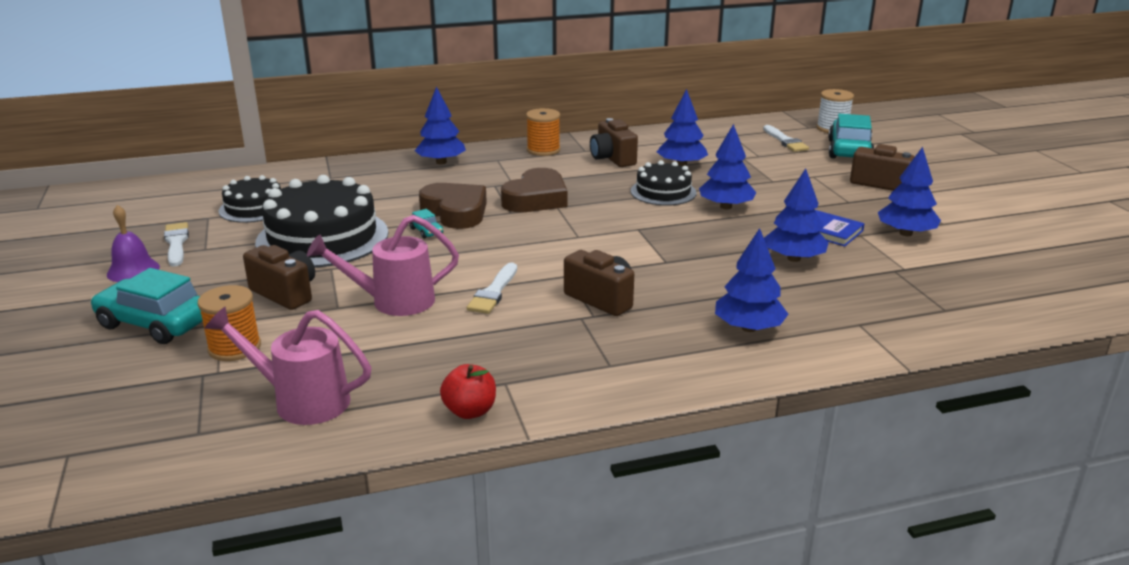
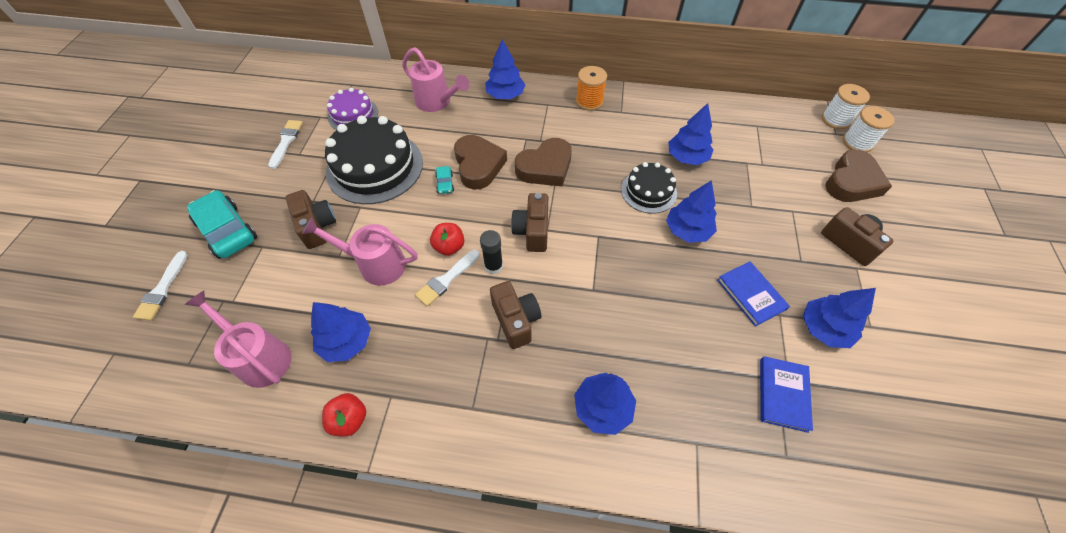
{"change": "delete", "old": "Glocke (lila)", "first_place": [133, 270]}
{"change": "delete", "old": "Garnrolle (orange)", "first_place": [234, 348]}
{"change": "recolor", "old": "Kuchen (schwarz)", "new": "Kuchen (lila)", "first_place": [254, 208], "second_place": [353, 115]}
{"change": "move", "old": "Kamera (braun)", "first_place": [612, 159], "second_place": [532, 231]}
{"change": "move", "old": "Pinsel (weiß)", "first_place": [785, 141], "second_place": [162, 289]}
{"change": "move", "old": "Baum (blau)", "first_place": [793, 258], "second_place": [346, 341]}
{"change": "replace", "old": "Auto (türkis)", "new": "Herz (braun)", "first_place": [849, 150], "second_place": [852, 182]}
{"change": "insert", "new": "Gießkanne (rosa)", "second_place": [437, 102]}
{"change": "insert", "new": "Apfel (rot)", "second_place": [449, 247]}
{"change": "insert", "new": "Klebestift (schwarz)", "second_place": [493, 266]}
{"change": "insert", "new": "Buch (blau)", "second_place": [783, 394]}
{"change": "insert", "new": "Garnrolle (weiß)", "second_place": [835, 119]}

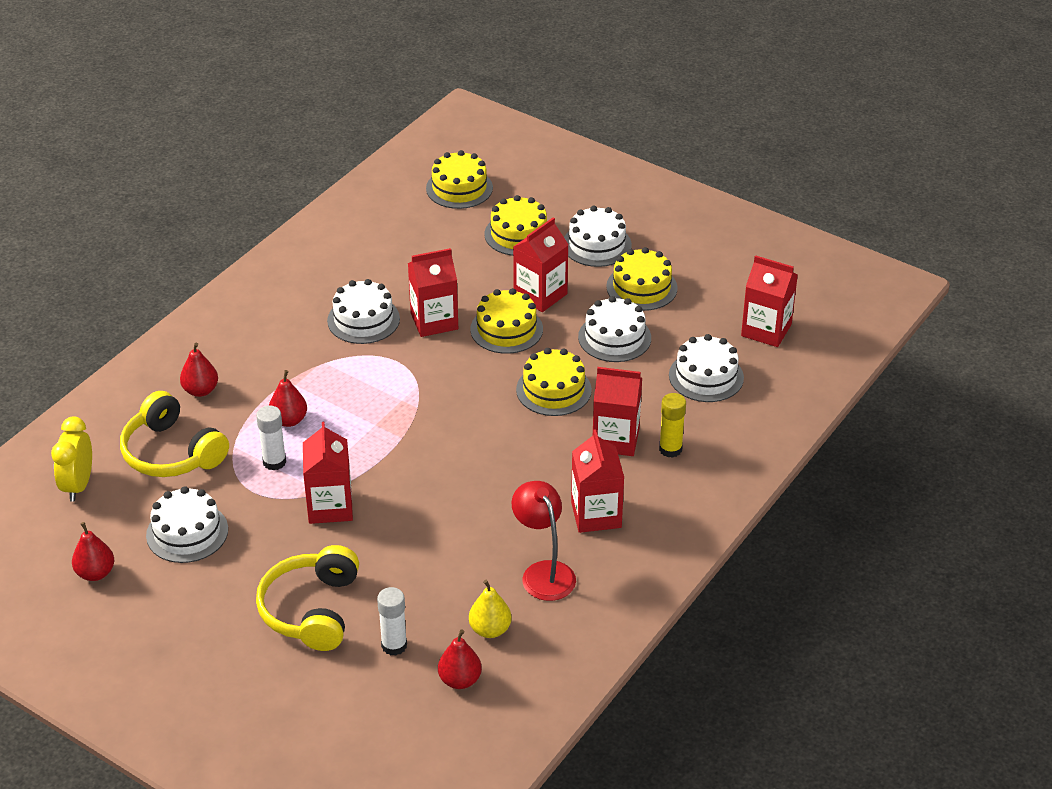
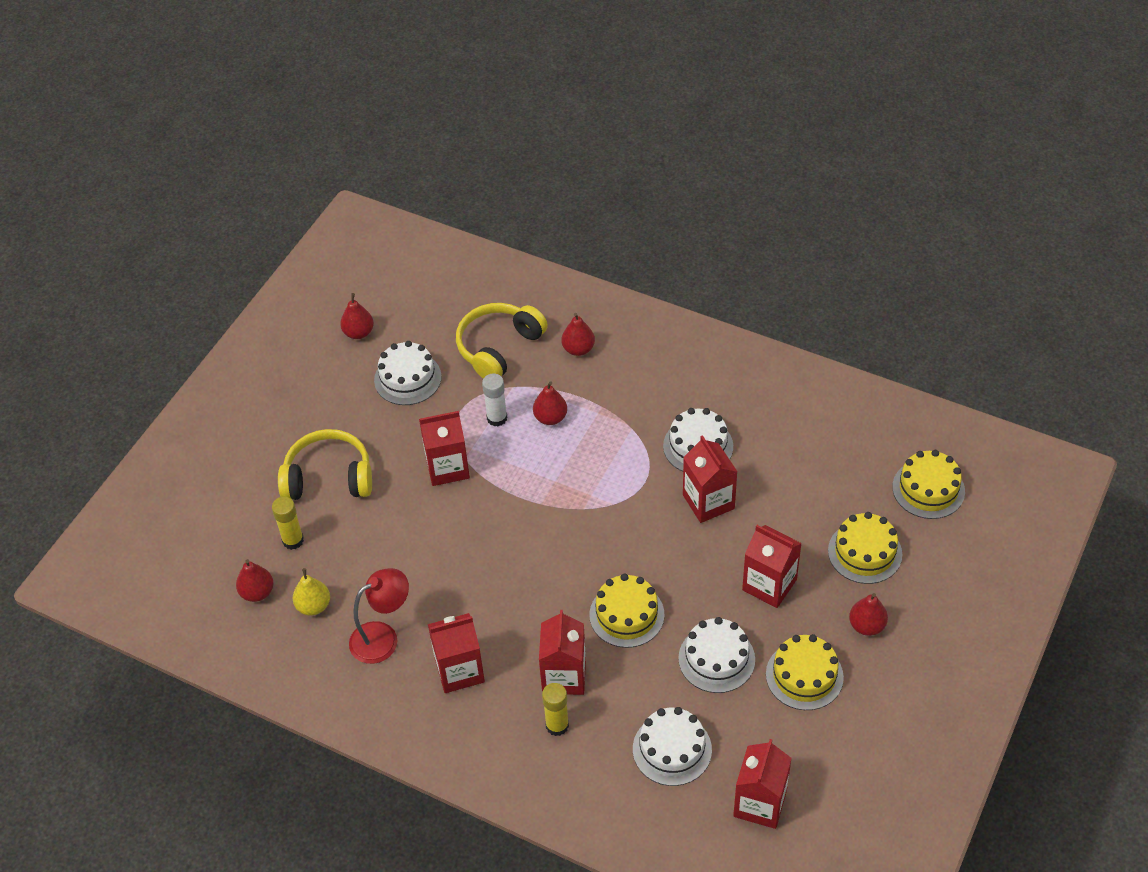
{"change": "delete", "old": "Wecker (gelb)", "first_place": [78, 485]}
{"change": "recolor", "old": "Klebestift (weiß)", "new": "Klebestift (gelb)", "first_place": [394, 645], "second_place": [293, 540]}
{"change": "delete", "old": "Kuchen (gelb)", "first_place": [506, 329]}
{"change": "replace", "old": "Kuchen (weiß)", "new": "Birne (rot)", "first_place": [597, 245], "second_place": [866, 626]}

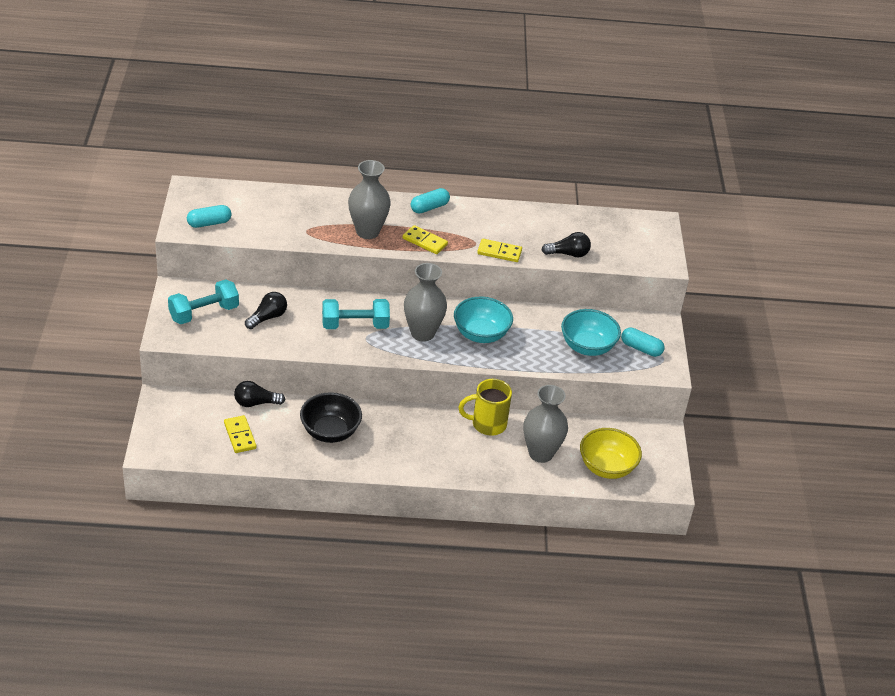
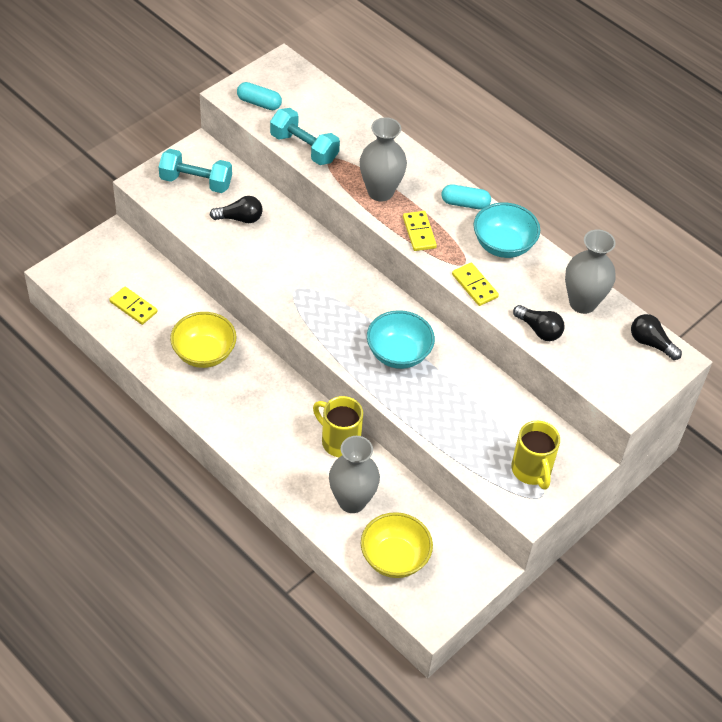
{"change": "rotate", "old": "Dominostein (gelb)", "first_place": [240, 436], "second_place": [133, 307], "degrees": -75}
{"change": "move", "old": "Glühbirne (schwarz)", "first_place": [256, 403], "second_place": [651, 343]}
{"change": "recolor", "old": "Schüssel (schwarz)", "new": "Schüssel (gelb)", "first_place": [330, 432], "second_place": [204, 353]}
{"change": "move", "old": "Hantel (türkis)", "first_place": [355, 325], "second_place": [304, 148]}
{"change": "move", "old": "Vase (grau)", "first_place": [422, 333], "second_place": [582, 303]}
{"change": "move", "old": "Schüssel (türkis)", "first_place": [587, 347], "second_place": [503, 245]}
{"change": "replace", "old": "Kapsel (türkis)", "new": "Tasse (gelb)", "first_place": [641, 348], "second_place": [531, 470]}

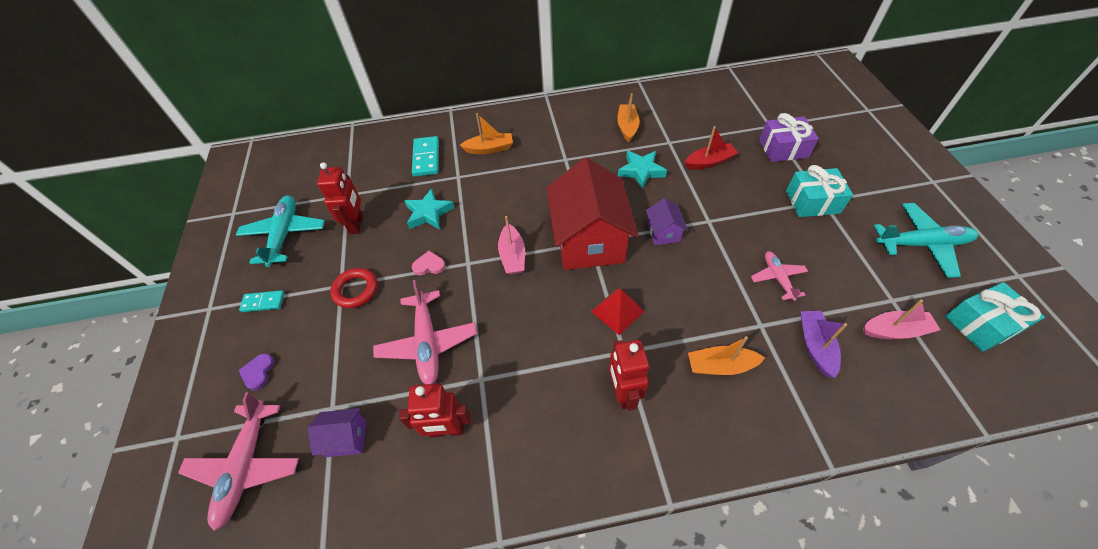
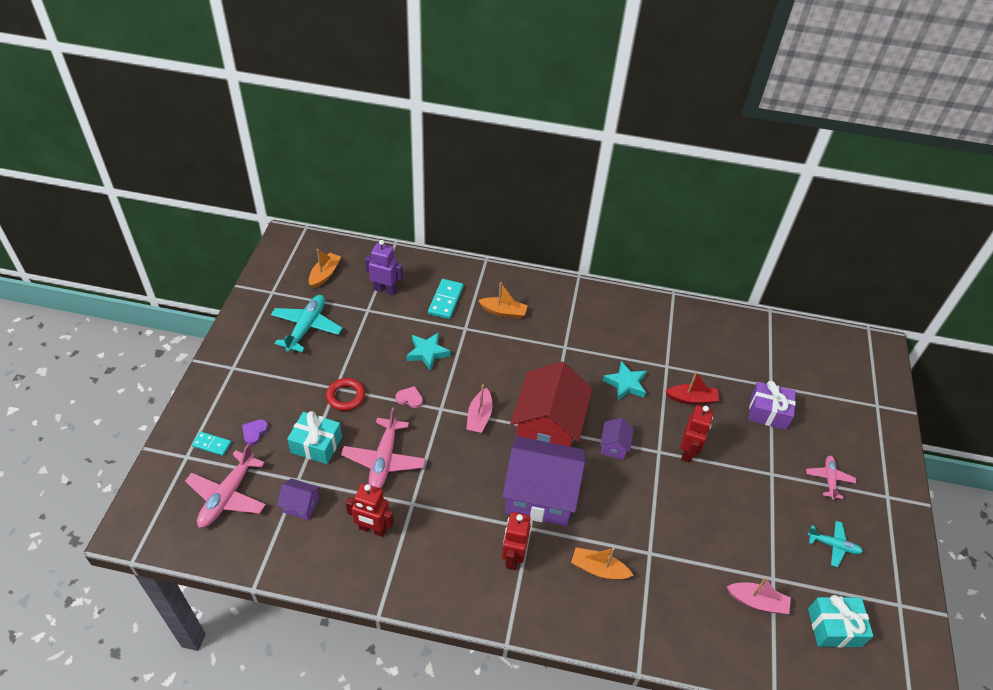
{"change": "move", "old": "Dominostein (türkis)", "first_place": [263, 302], "second_place": [212, 444]}
{"change": "move", "old": "Roboter (rot)", "first_place": [357, 224], "second_place": [688, 452]}
{"change": "replace", "old": "Pyramide (rot)", "new": "Haus (lila)", "first_place": [617, 311], "second_place": [541, 495]}
{"change": "move", "old": "Boot (orange)", "first_place": [627, 127], "second_place": [325, 274]}
{"change": "move", "old": "Flugzeug (rosa)", "first_place": [777, 278], "second_place": [829, 479]}
{"change": "move", "old": "Geschenk (türkis)", "first_place": [812, 202], "second_place": [316, 444]}
{"change": "delete", "old": "Boot (lila)", "first_place": [815, 346]}
{"change": "resize", "old": "Flugzeug (türkis)", "first_place": [922, 244], "second_place": [833, 545], "factor": 0.59}
{"change": "insert", "new": "Roboter (lila)", "second_place": [385, 290]}

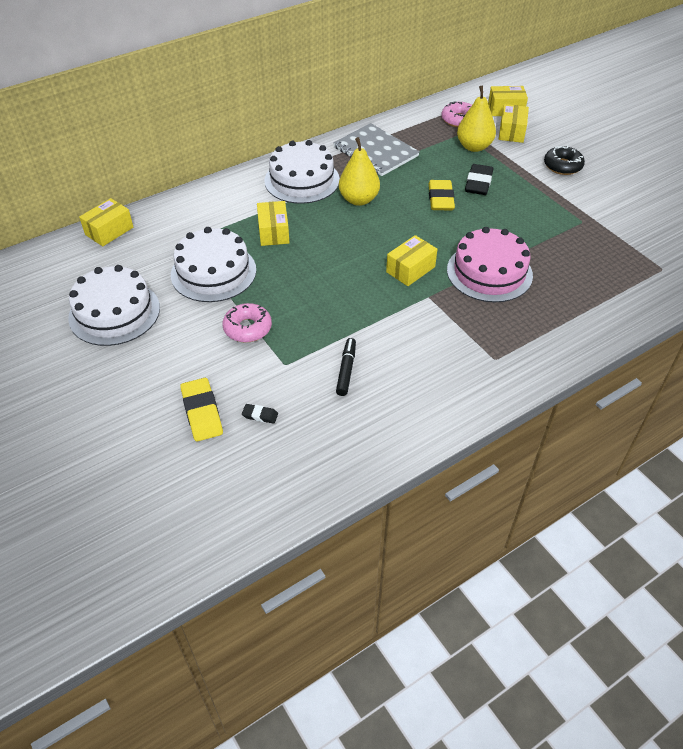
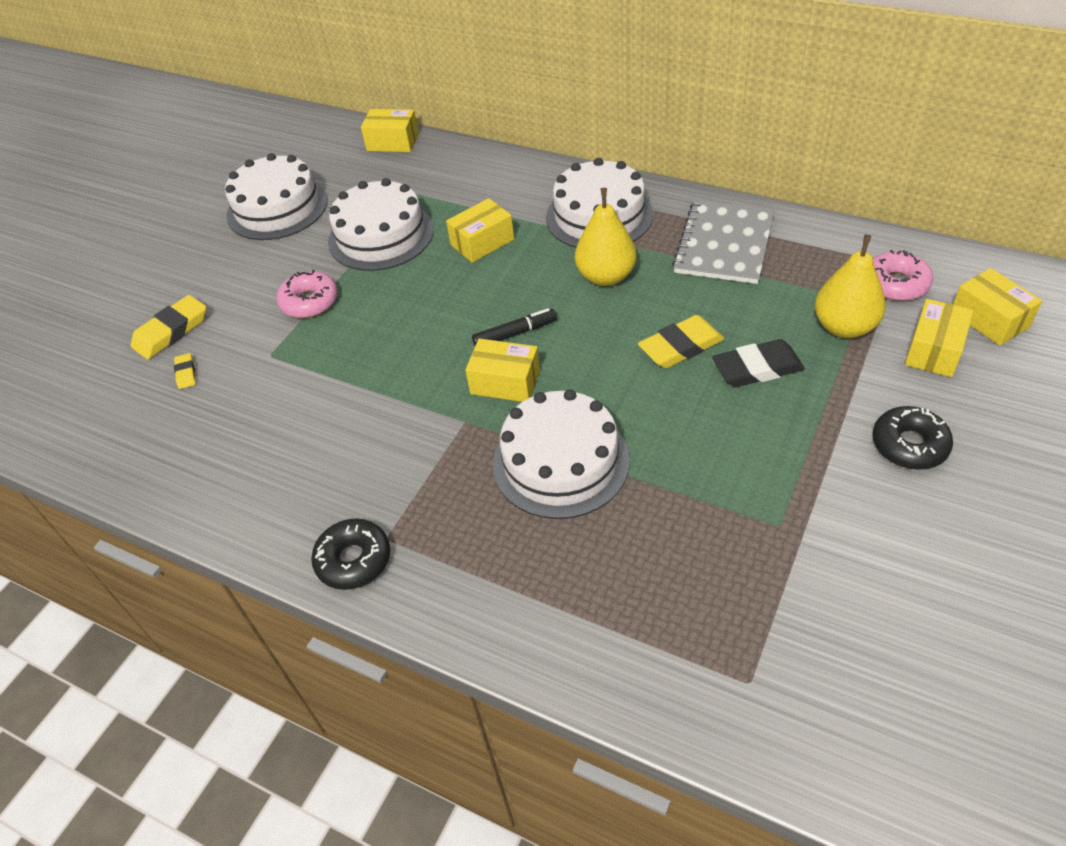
{"change": "recolor", "old": "Radiergummi (schwarz)", "new": "Radiergummi (gelb)", "first_place": [260, 415], "second_place": [186, 373]}
{"change": "move", "old": "Filzstift (schwarz)", "first_place": [346, 370], "second_place": [515, 333]}
{"change": "recolor", "old": "Kuchen (rosa)", "new": "Kuchen (weiß)", "first_place": [489, 272], "second_place": [560, 462]}
{"change": "rotate", "old": "Schachtel (gelb)", "first_place": [511, 132], "second_place": [934, 350], "degrees": -45}
{"change": "insert", "new": "Donut (schwarz)", "second_place": [353, 560]}

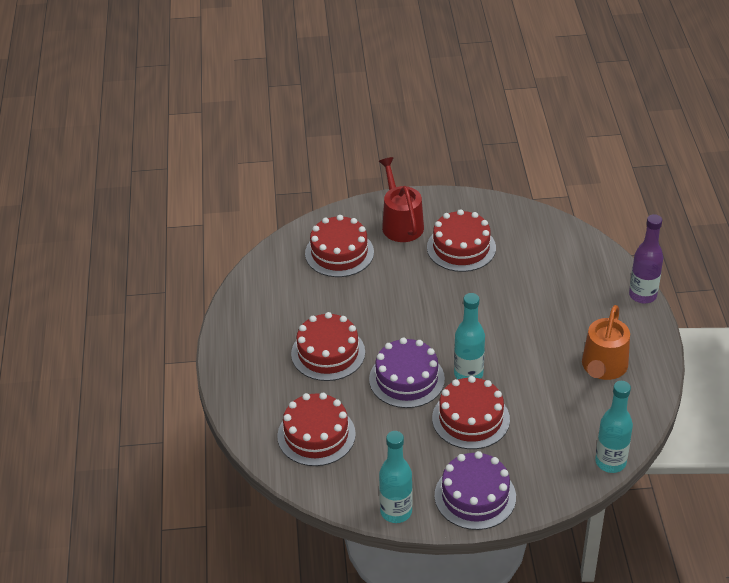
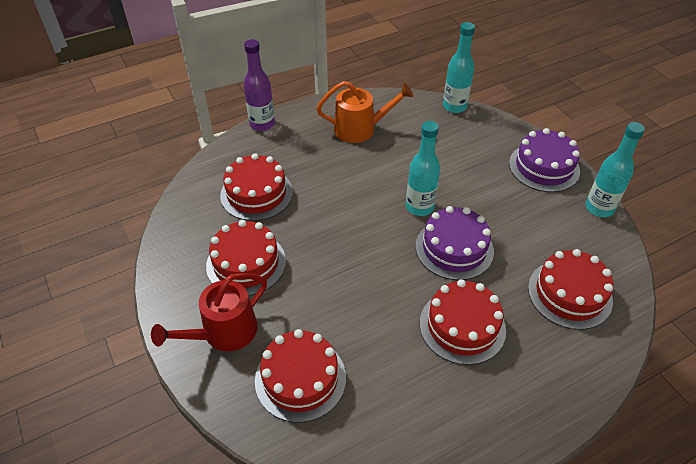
{"change": "move", "old": "Kuchen (rot)", "first_place": [470, 419], "second_place": [256, 193]}

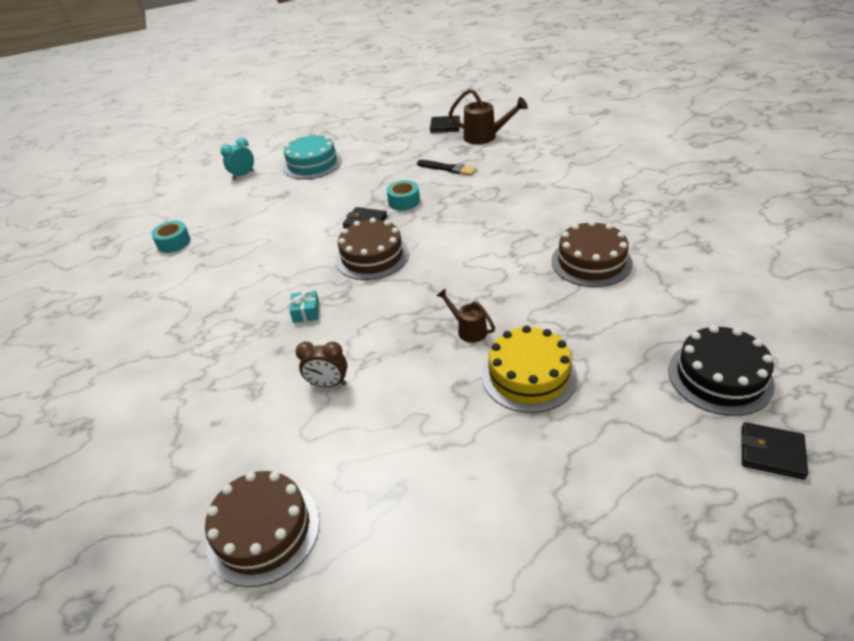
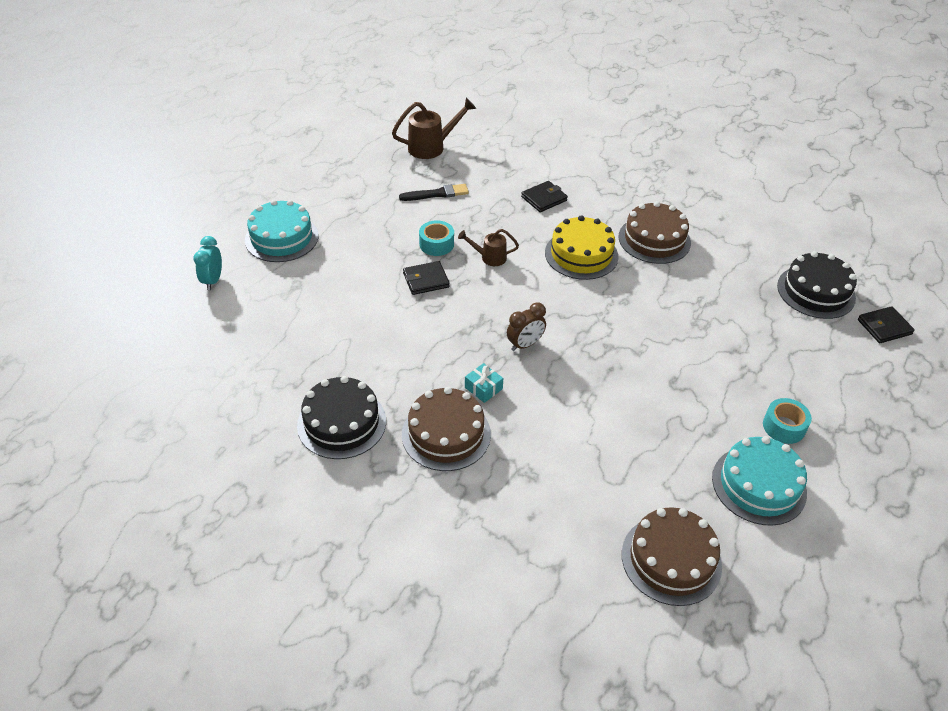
{"change": "move", "old": "Klebeband (türkis)", "first_place": [174, 243], "second_place": [784, 426]}
{"change": "move", "old": "Wecker (braun)", "first_place": [328, 384], "second_place": [525, 344]}
{"change": "move", "old": "Kuchen (braun)", "first_place": [372, 256], "second_place": [446, 434]}
{"change": "move", "old": "Geldbörse (schwarz)", "first_place": [445, 126], "second_place": [544, 199]}
{"change": "move", "old": "Gießkanne (braun)", "first_place": [468, 330], "second_place": [489, 257]}
{"change": "move", "old": "Kuchen (gelb)", "first_place": [529, 375], "second_place": [581, 254]}
{"change": "insert", "new": "Kuchen (schwarz)", "second_place": [341, 423]}
{"change": "insert", "new": "Kuchen (türkis)", "second_place": [759, 485]}

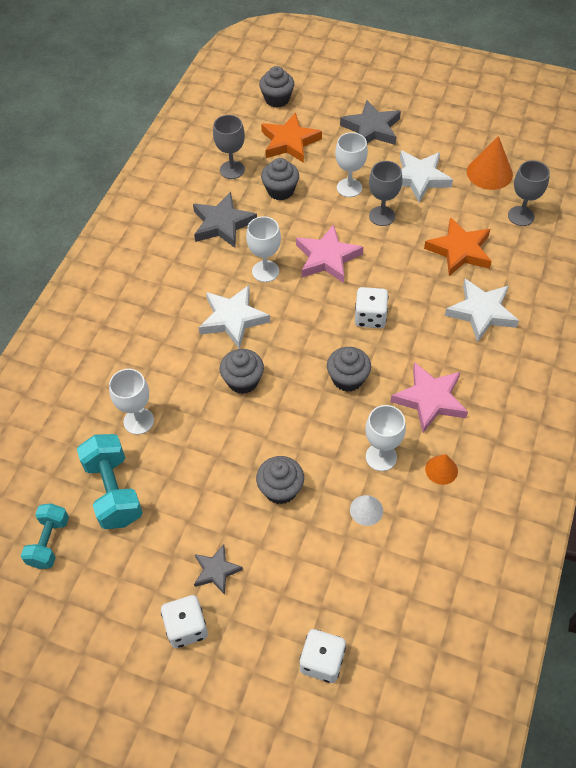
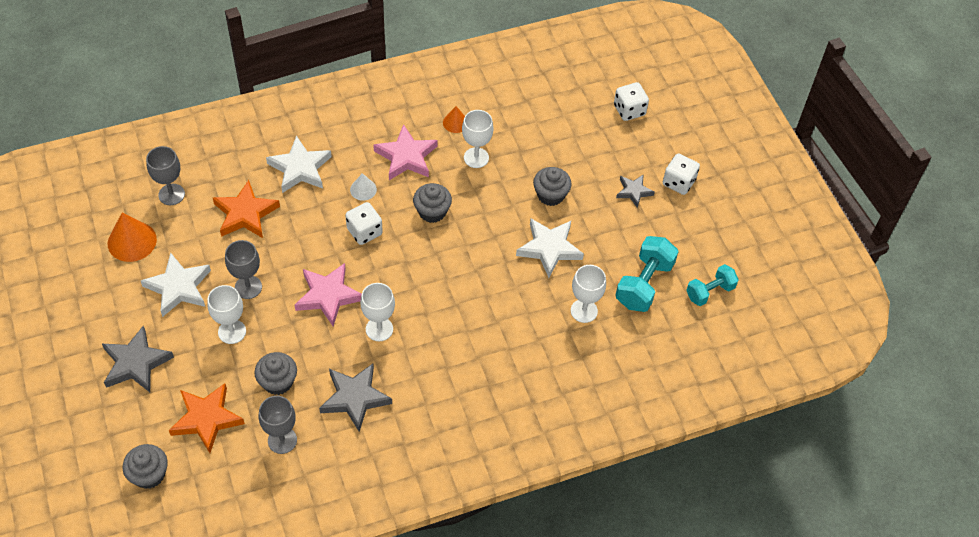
{"change": "move", "old": "Stern (weiß)", "first_place": [233, 319], "second_place": [549, 248]}
{"change": "delete", "old": "Muffin (grau)", "first_place": [243, 381]}
{"change": "move", "old": "Kegel (weiß)", "first_place": [366, 510], "second_place": [363, 189]}

